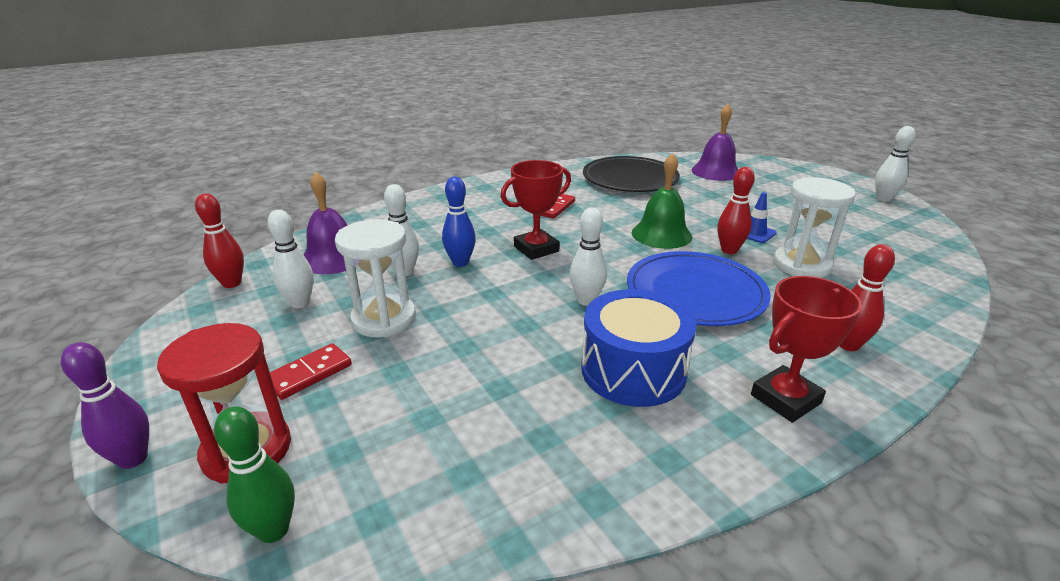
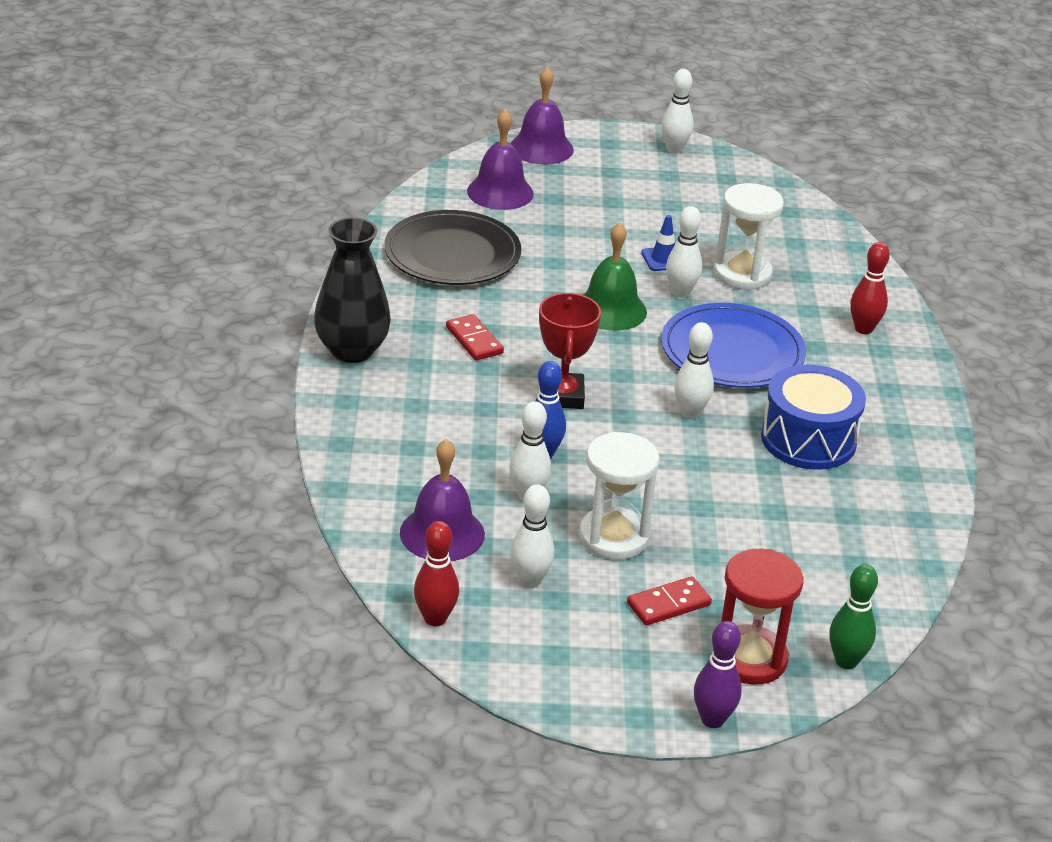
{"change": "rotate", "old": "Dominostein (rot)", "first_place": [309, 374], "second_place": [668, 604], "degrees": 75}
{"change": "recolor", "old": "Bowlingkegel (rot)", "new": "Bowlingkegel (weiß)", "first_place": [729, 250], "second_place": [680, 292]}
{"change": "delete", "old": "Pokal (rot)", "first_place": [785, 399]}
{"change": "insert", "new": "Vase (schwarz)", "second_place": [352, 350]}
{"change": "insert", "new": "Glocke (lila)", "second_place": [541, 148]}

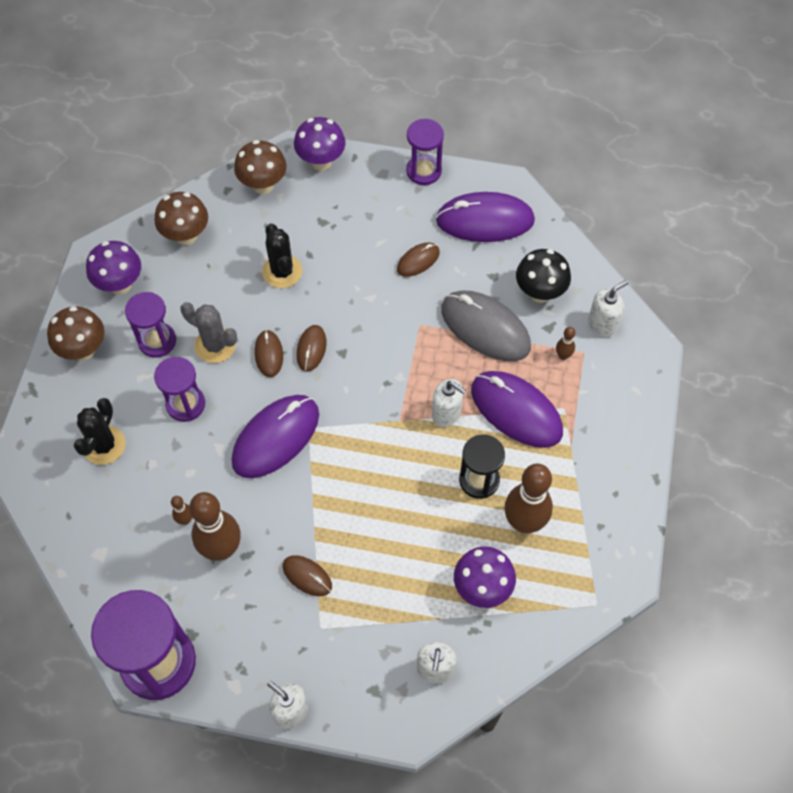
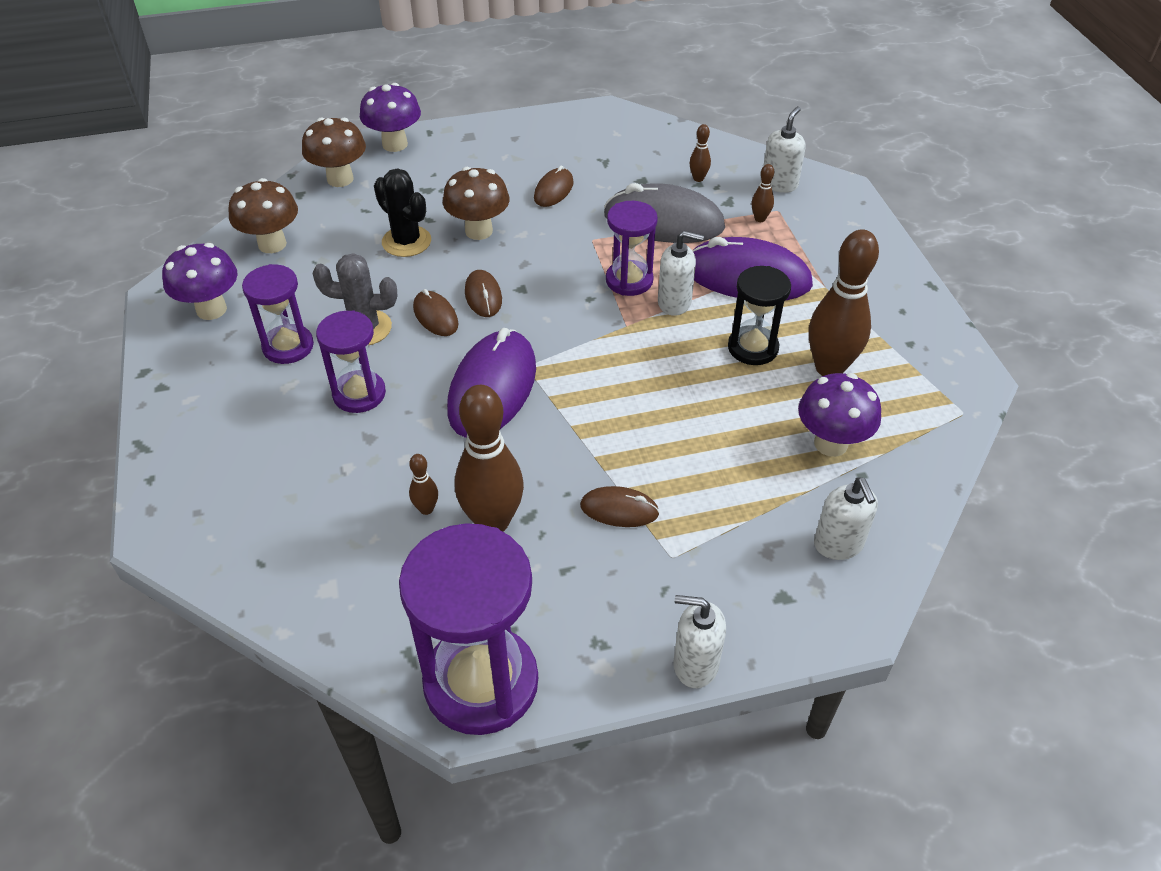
{"change": "move", "old": "Pilz (braun)", "first_place": [83, 350], "second_place": [478, 231]}
{"change": "delete", "old": "Kaktus (schwarz)", "first_place": [104, 445]}
{"change": "move", "old": "Sanduhr (lila)", "first_place": [423, 171], "second_place": [629, 280]}
{"change": "delete", "old": "Computermaus (lila)", "first_place": [485, 220]}
{"change": "replace", "old": "Pilz (schwarz)", "new": "Bowlingkegel (braun)", "first_place": [539, 292], "second_place": [698, 178]}

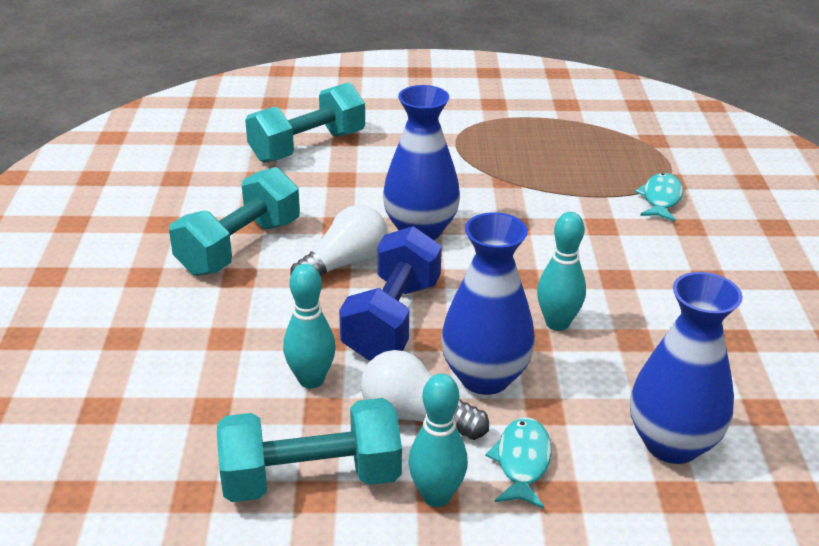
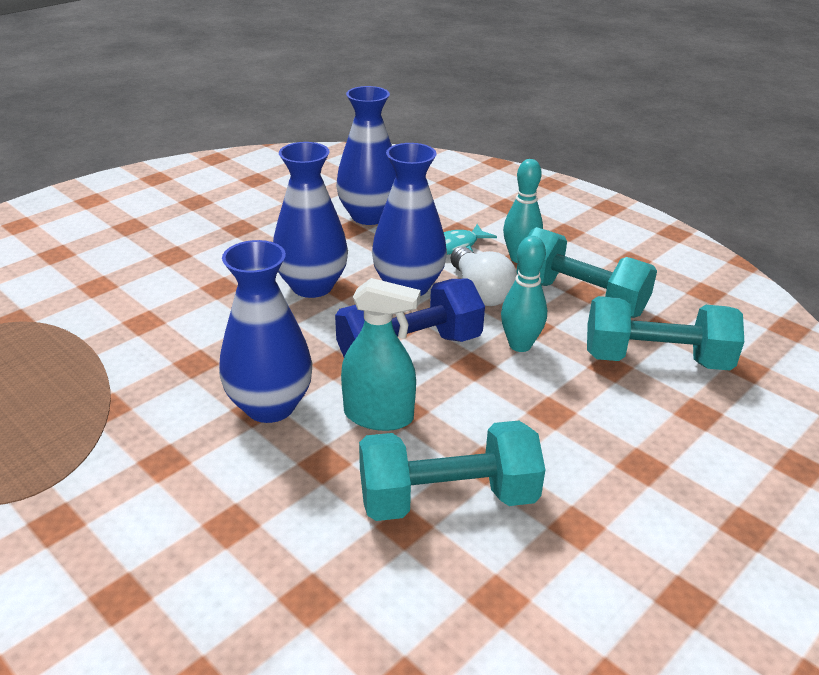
{"change": "move", "old": "Hantel (türkis)", "first_place": [307, 146], "second_place": [655, 360]}
{"change": "replace", "old": "Glühbirne (weiß)", "new": "Sprühflasche (türkis)", "first_place": [344, 264], "second_place": [379, 416]}
{"change": "replace", "old": "Bowlingkegel (türkis)", "new": "Vase (blau)", "first_place": [557, 323], "second_place": [312, 286]}
{"change": "delete", "old": "Fisch (türkis)", "first_place": [661, 199]}

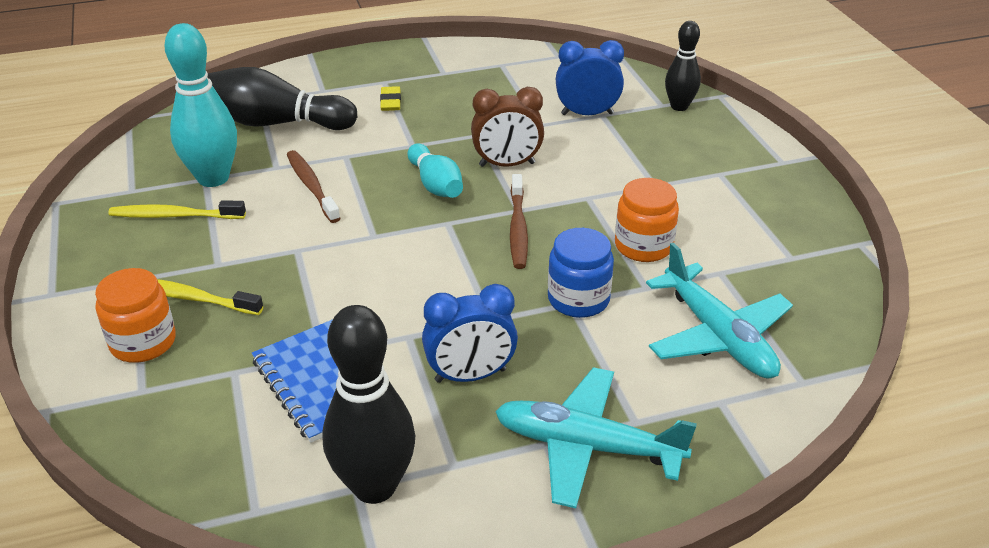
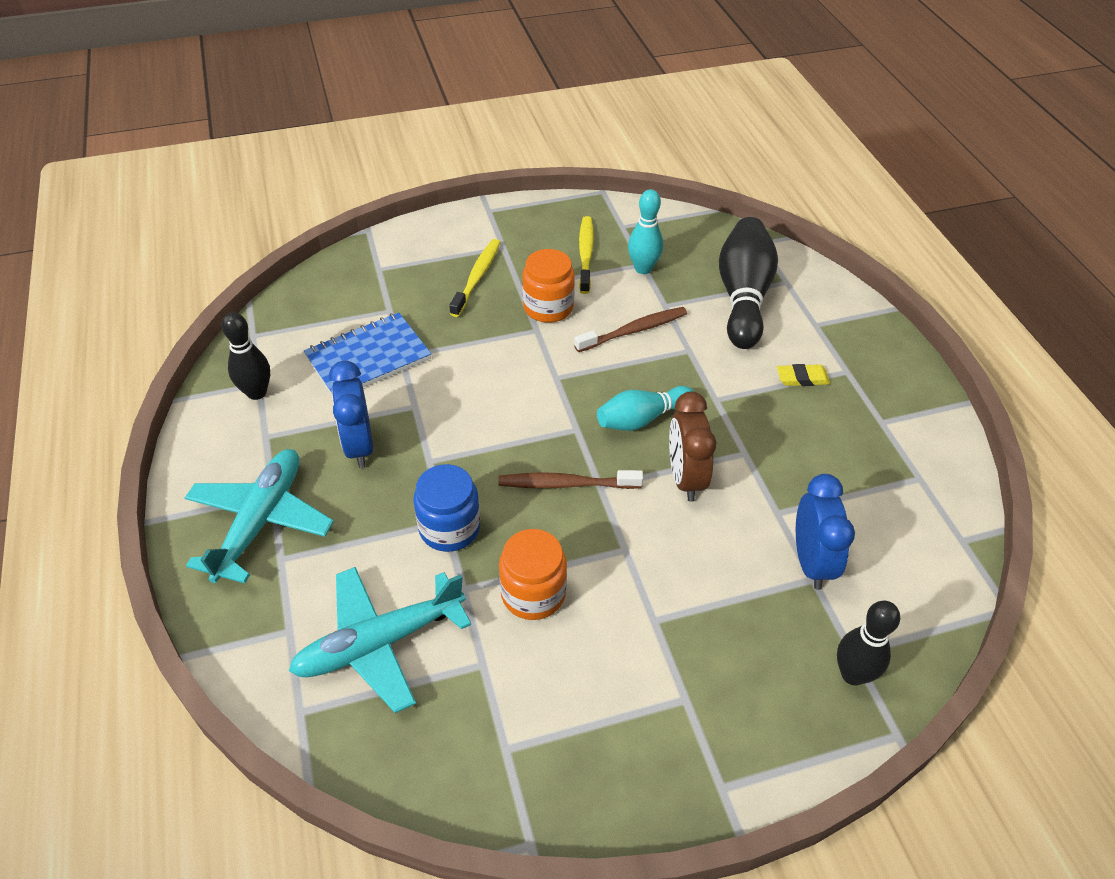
{"change": "move", "old": "Einmachglas (orange)", "first_place": [143, 342], "second_place": [548, 307]}
{"change": "resize", "old": "Bowlingkegel (türkis)", "first_place": [213, 178], "second_place": [643, 268], "factor": 0.61}
{"change": "resize", "old": "Bowlingkegel (schwarz)", "first_place": [374, 486], "second_place": [256, 392], "factor": 0.61}

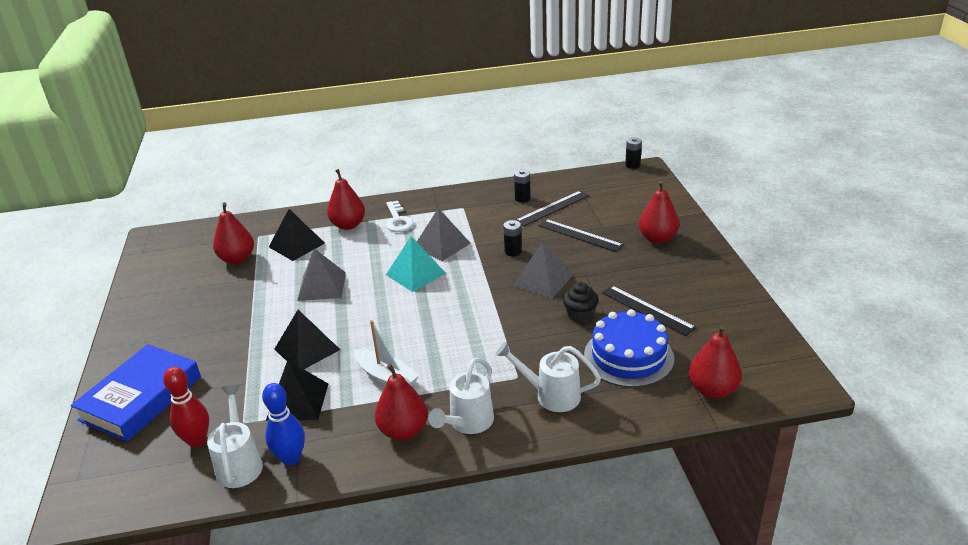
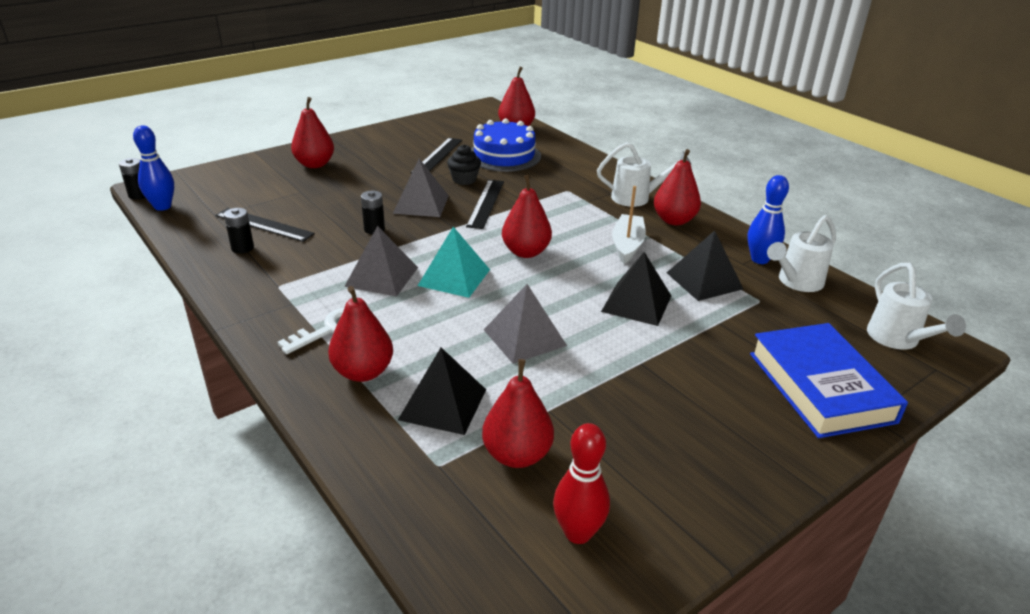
{"change": "rotate", "old": "Buch (blau)", "first_place": [141, 398], "second_place": [820, 387], "degrees": 75}
{"change": "move", "old": "Bowlingkegel (rot)", "first_place": [197, 440], "second_place": [578, 533]}
{"change": "move", "old": "Gießkanne (weiß)", "first_place": [551, 395], "second_place": [897, 339]}
{"change": "move", "old": "Lineal (schwarz)", "first_place": [579, 235], "second_place": [486, 203]}
{"change": "insert", "new": "Bowlingkegel (blau)", "second_place": [162, 206]}
{"change": "insert", "new": "Birne (rot)", "second_place": [526, 252]}

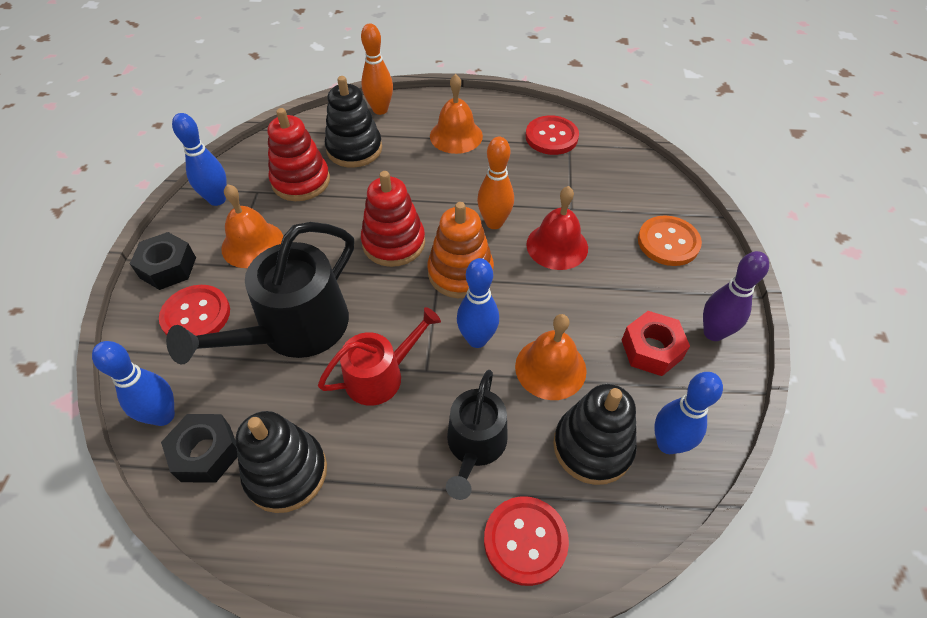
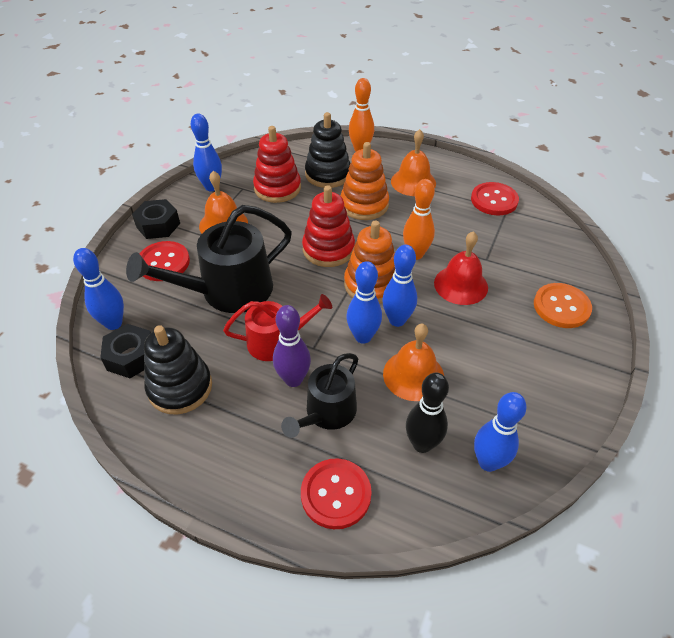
{"change": "replace", "old": "Stapelspielzeug (schwarz)", "new": "Bowlingkegel (schwarz)", "first_place": [592, 446], "second_place": [422, 444]}
{"change": "delete", "old": "Sechskantmutter (rot)", "first_place": [651, 349]}
{"change": "move", "old": "Bowlingkegel (lila)", "first_place": [713, 333], "second_place": [293, 379]}
{"change": "insert", "new": "Stapelspielzeug (orange)", "second_place": [364, 205]}
{"change": "insert", "new": "Bowlingkegel (blau)", "second_place": [397, 320]}

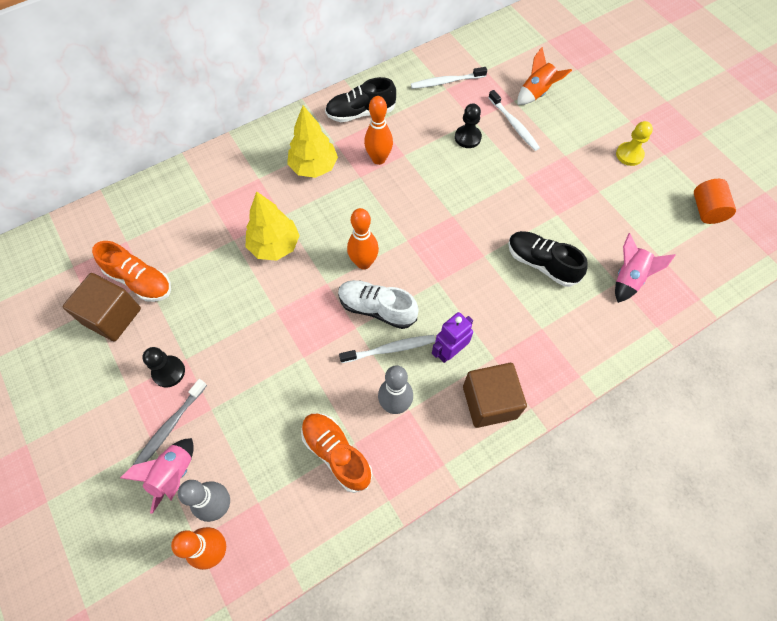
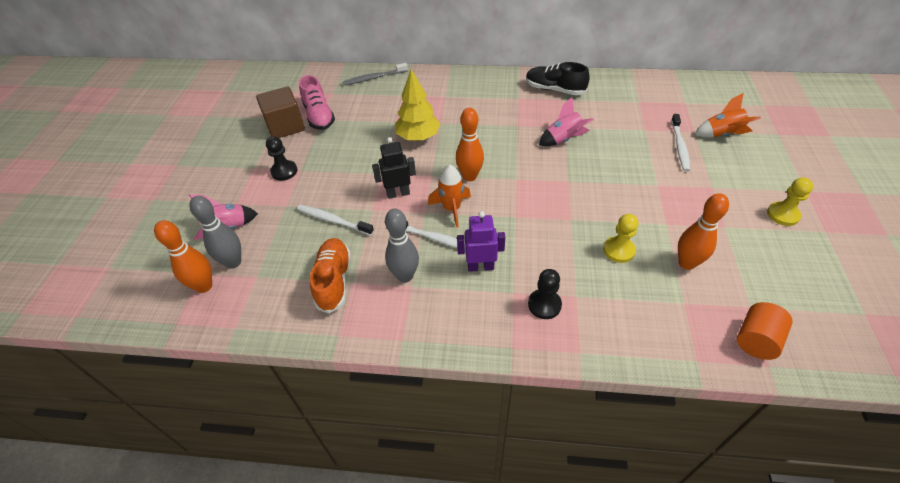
{"change": "recolor", "old": "Schuh (orange)", "new": "Schuh (rosa)", "first_place": [140, 280], "second_place": [319, 116]}
{"change": "move", "old": "Zahnbürste (grau)", "first_place": [170, 427], "second_place": [374, 78]}
{"change": "delete", "old": "Baum (gelb)", "first_place": [314, 167]}
{"change": "replace", "old": "Schuh (weiß)", "new": "Rakete (orange)", "first_place": [377, 308], "second_place": [451, 209]}
{"change": "move", "old": "Bowlingkegel (orange)", "first_place": [379, 159], "second_place": [686, 263]}
{"change": "move", "old": "Zahnbürste (weiß)", "first_place": [446, 82], "second_place": [333, 220]}
{"change": "move", "old": "Bauer (schwarz)", "first_place": [467, 137], "second_place": [544, 305]}
{"change": "delete", "old": "Kubus (braun)", "first_place": [489, 402]}
{"change": "replace", "old": "Schuh (schwarz)", "new": "Bauer (gelb)", "first_place": [541, 264], "second_place": [618, 250]}
{"change": "move", "old": "Rakete (rosa)", "first_place": [629, 278], "second_place": [563, 139]}
{"change": "move", "old": "Vollzylinder (orange)", "first_place": [706, 210], "second_place": [756, 340]}
{"change": "insert", "new": "Roboter (schwarz)", "second_place": [398, 193]}

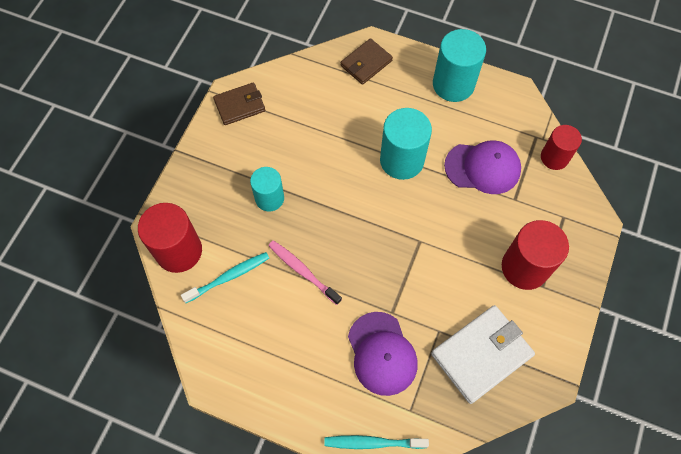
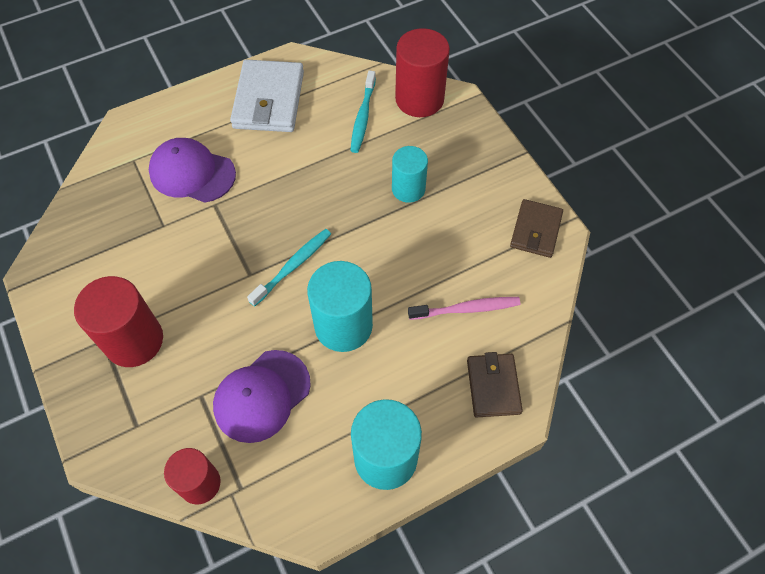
{"change": "move", "old": "Zahnbürste (rosa)", "first_place": [303, 271], "second_place": [466, 309]}
{"change": "move", "old": "Zahnbürste (türkis)", "first_place": [373, 442], "second_place": [293, 266]}
{"change": "move", "old": "Geldbörse (weiß)", "first_place": [481, 355], "second_place": [269, 100]}

